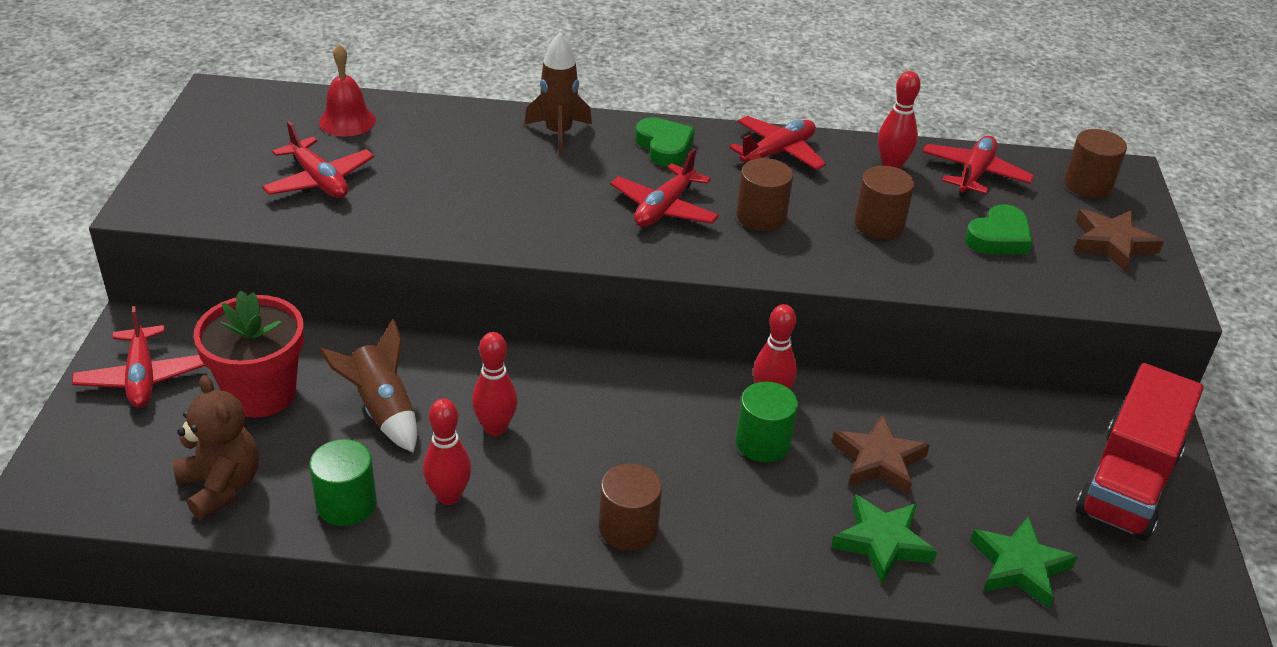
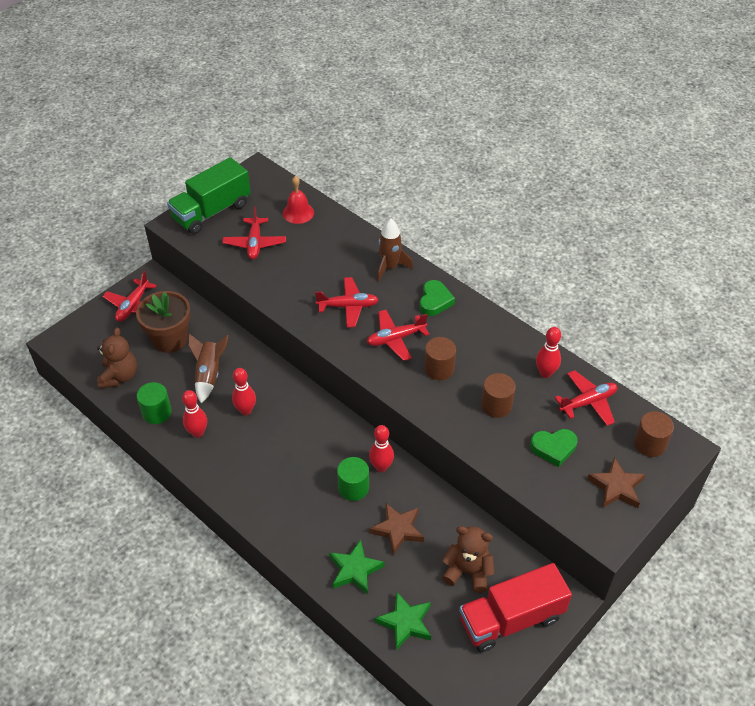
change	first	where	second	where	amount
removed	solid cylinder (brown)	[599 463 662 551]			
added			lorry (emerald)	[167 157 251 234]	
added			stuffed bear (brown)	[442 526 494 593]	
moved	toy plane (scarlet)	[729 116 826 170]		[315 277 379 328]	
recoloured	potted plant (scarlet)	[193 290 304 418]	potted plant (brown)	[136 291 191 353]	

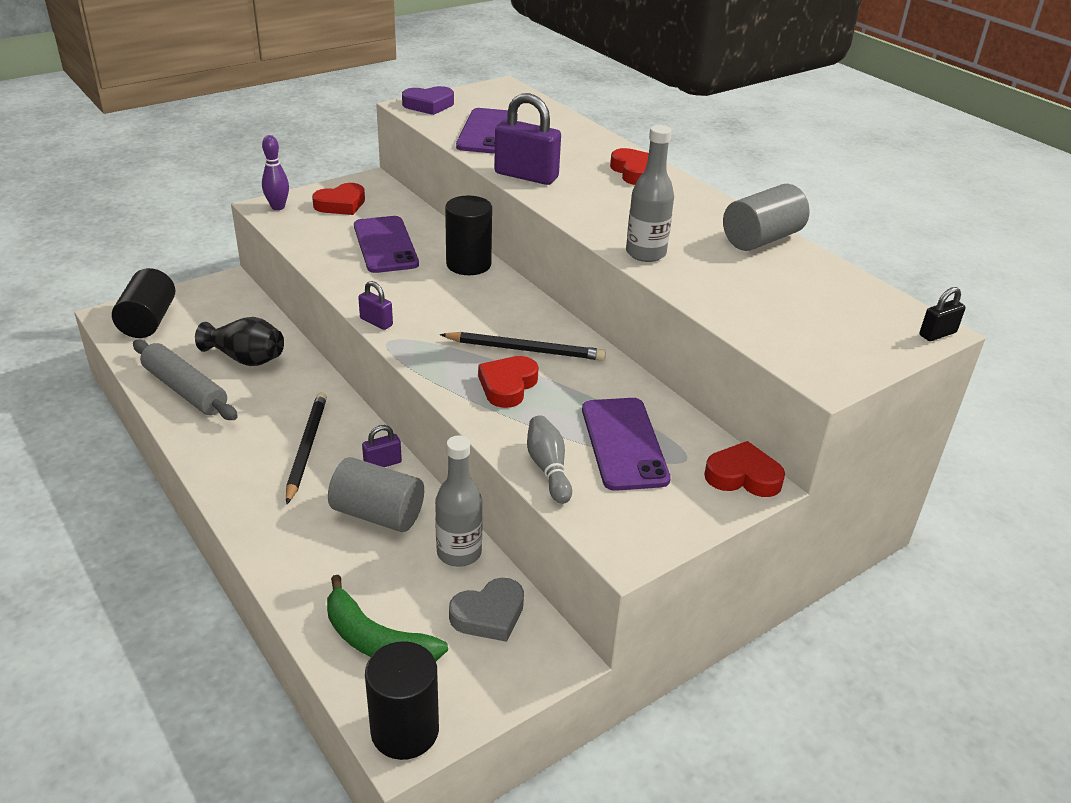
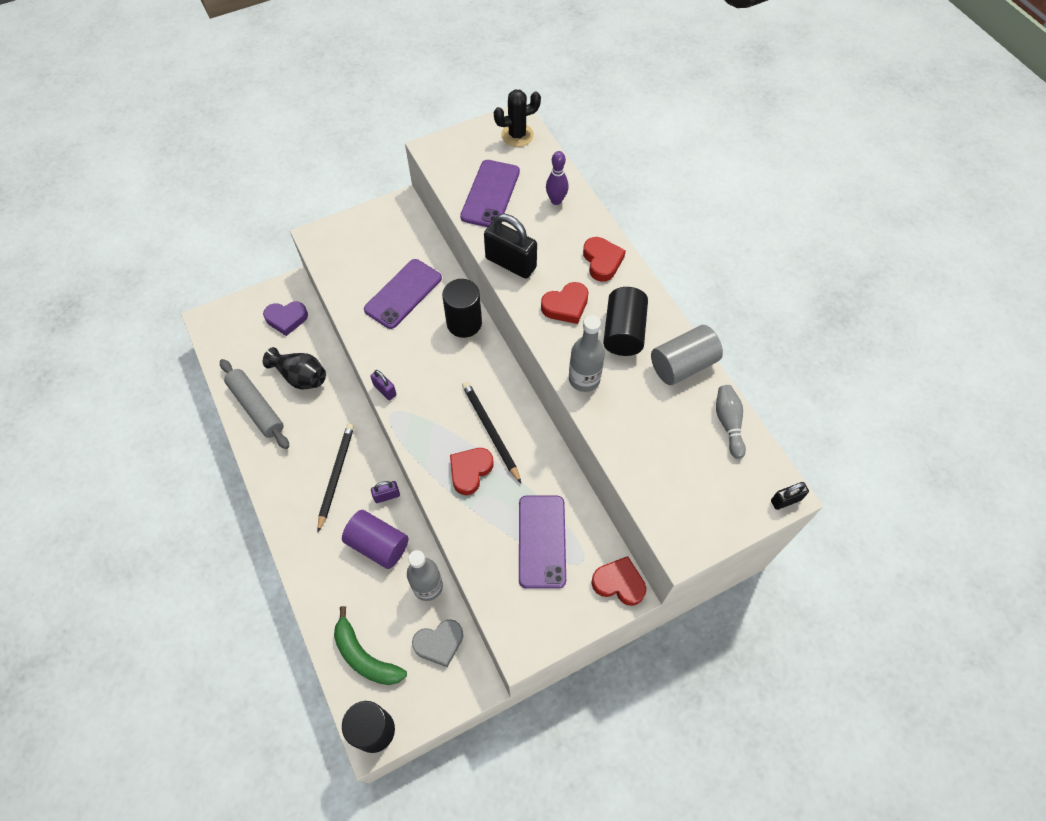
change	first	where	second	where	amount
added			cactus (black)	[494 89 541 147]	
moved	solid cylinder (black)	[112 268 175 338]		[603 287 648 356]	
moved	tenpin (royal purple)	[262 135 289 210]		[546 151 569 205]	
moved	love heart (scarlet)	[312 183 365 215]		[541 282 588 324]	
moved	love heart (royal purple)	[402 86 454 115]		[263 301 308 336]	
moved	tenpin (gray)	[527 415 572 504]		[716 385 746 459]	
recoloured	solid cylinder (gray)	[328 457 424 532]	solid cylinder (royal purple)	[342 510 408 569]	
recoloured	lock (royal purple)	[494 93 561 185]	lock (black)	[484 214 537 278]	
turned	smartphone (royal purple)	[354 216 419 273]		[364 259 442 329]	45 degrees clockwise
turned	wooden pencil (black)	[440 332 606 361]		[462 381 521 483]	135 degrees counterclockwise

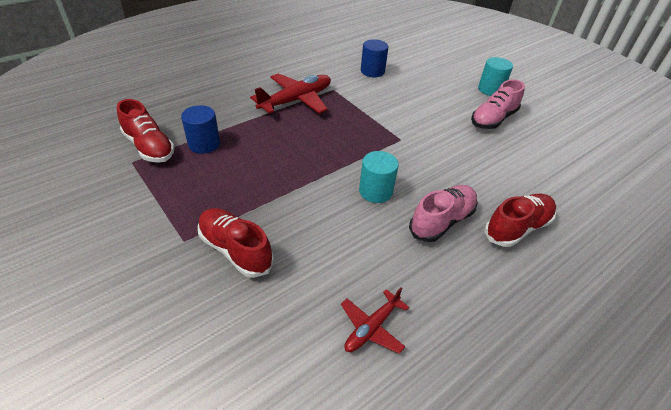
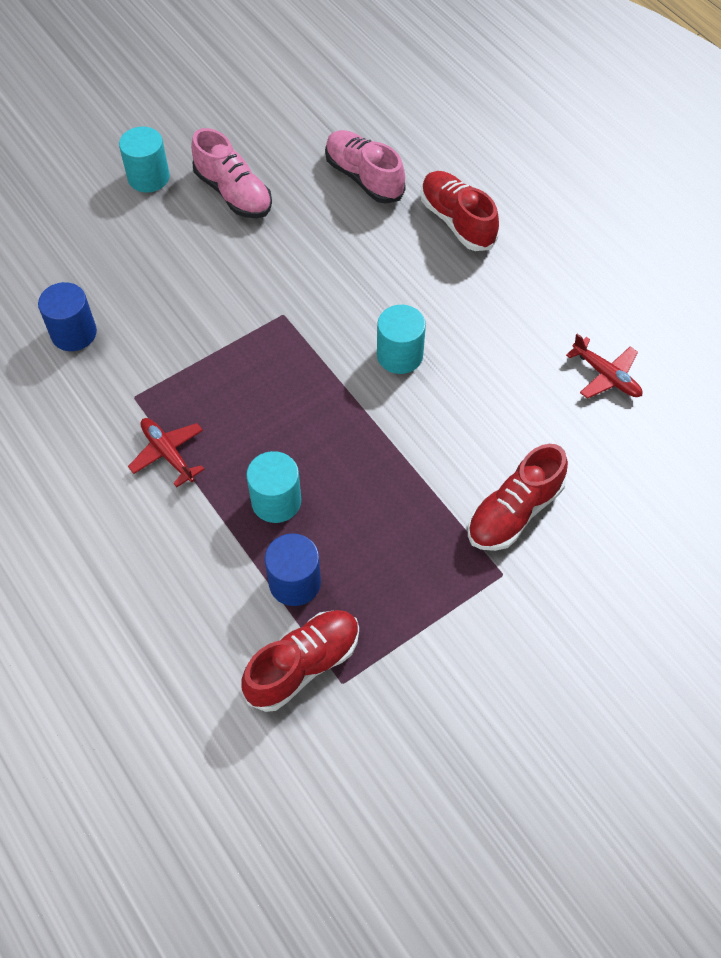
change	first	where	second	where	amount
added			solid cylinder (teal)	[246 451 301 523]	
moved	shoe (pink)	[409 185 478 242]		[325 130 406 204]	
resized	toy plane (scarlet)	[250 73 331 114]		[128 418 205 487]	x0.56

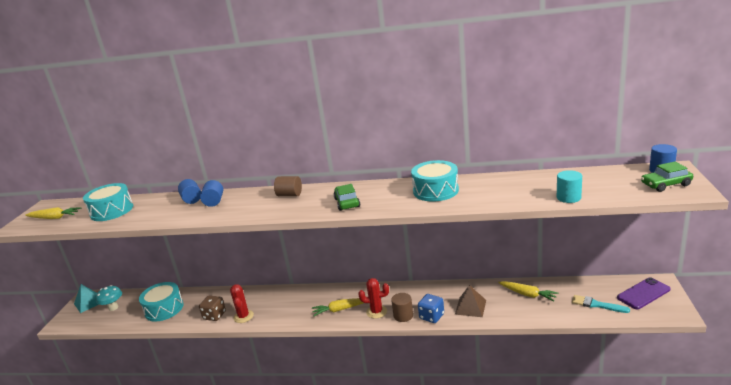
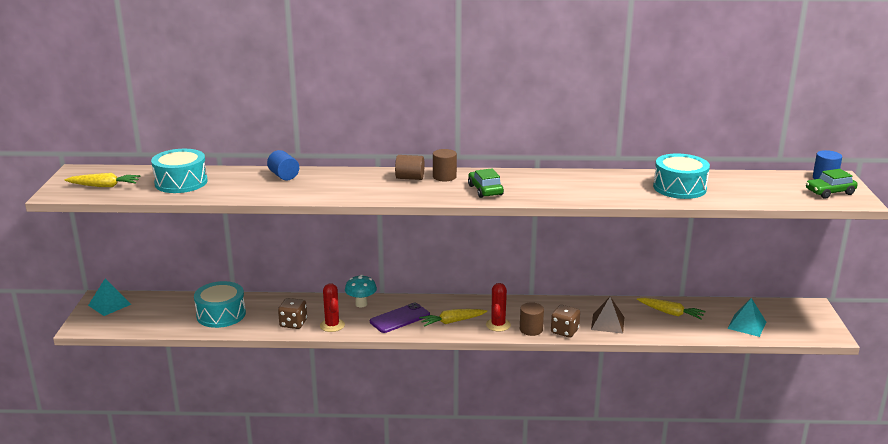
change	first	where	second	where	amount
removed	solid cylinder (cobalt)	[200 180 223 207]			
removed	solid cylinder (teal)	[557 170 582 203]			
added			solid cylinder (brown)	[433 149 457 181]	
moved	toadstool (teal)	[96 285 122 311]		[345 275 377 307]	
moved	drum (teal)	[411 160 459 201]		[653 153 710 199]	
moved	smartphone (royal purple)	[617 277 671 309]		[370 303 430 333]	
replaced	paint brush (teal)	[572 295 630 313]	solid pyramid (teal)	[727 298 766 337]	
recoloured	die (cobalt)	[418 294 444 323]	die (brown)	[551 305 580 338]	
turned	cactus (scarlet)	[358 278 389 319]		[486 283 511 332]	75 degrees counterclockwise

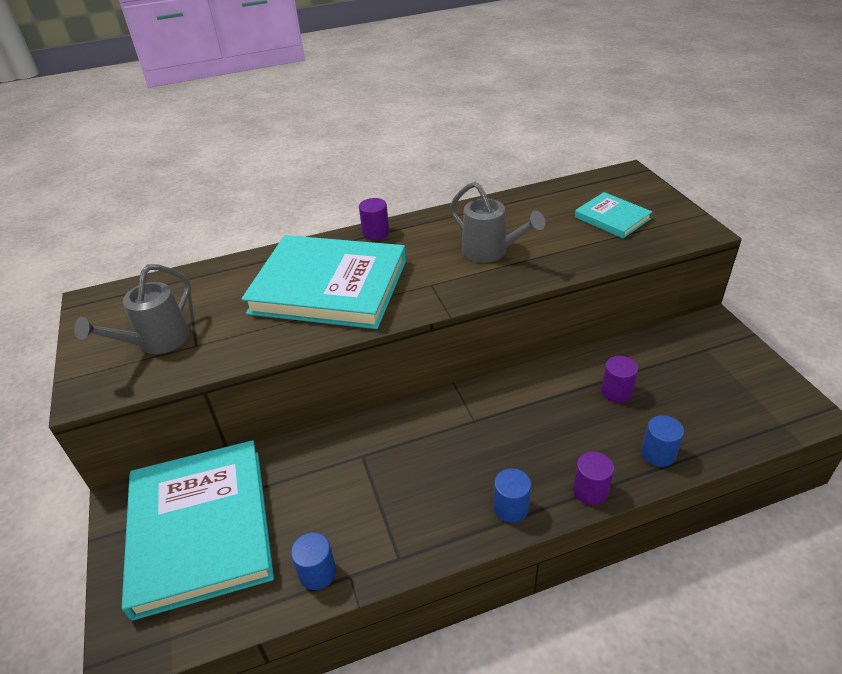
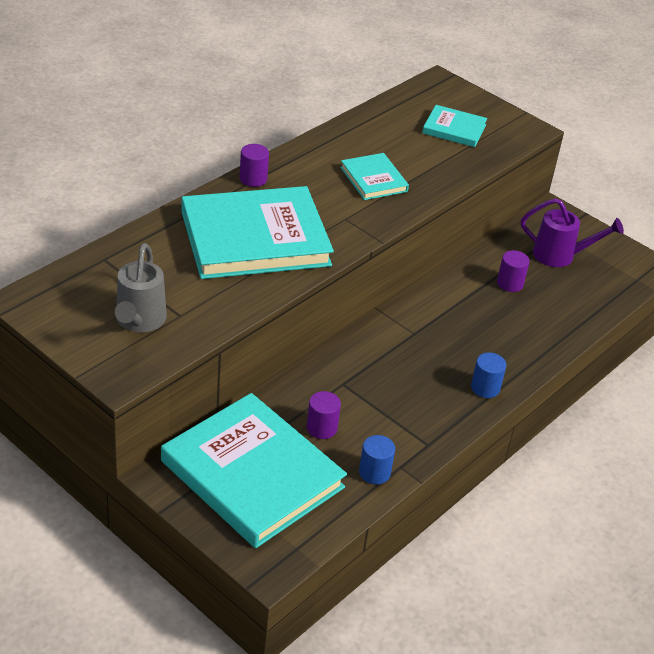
change	first	where	second	where	amount
removed	solid cylinder (cobalt)	[641 415 684 467]			
added			watering pot (royal purple)	[521 198 624 267]	
moved	solid cylinder (royal purple)	[573 451 614 505]		[307 391 341 439]	
replaced	watering pot (gray)	[450 182 545 263]	hardcover (teal)	[340 153 409 200]	

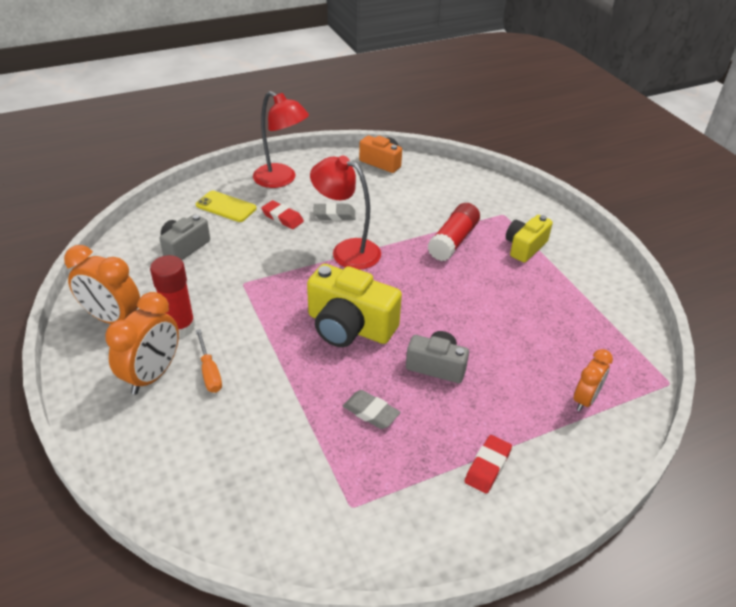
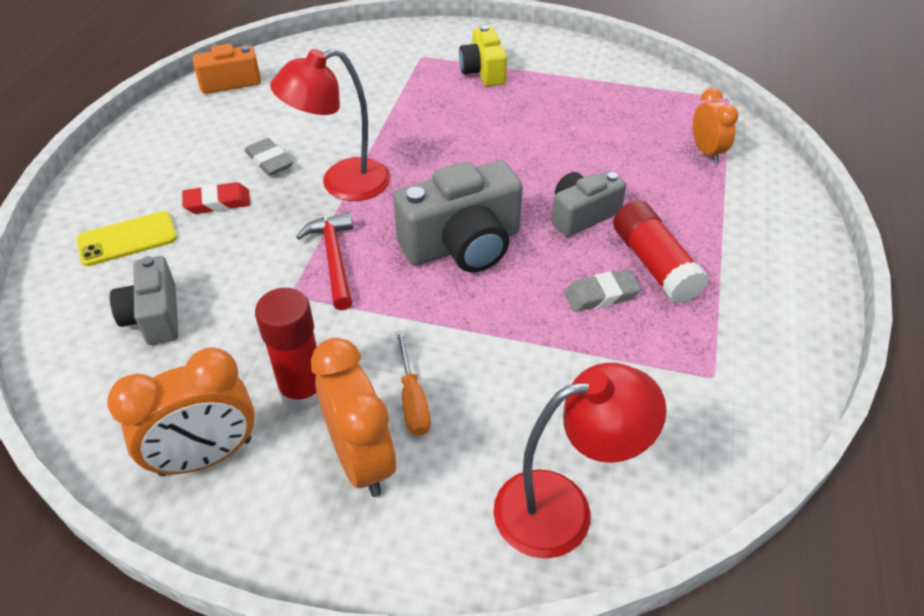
change	first	where	second	where	amount
removed	gum eraser (scarlet)	[464 435 512 494]			
added			claw hammer (scarlet)	[296 212 353 310]	
moved	desk lamp (scarlet)	[253 91 309 188]		[493 363 667 559]	
moved	glue (scarlet)	[427 203 480 261]		[613 200 709 304]	
recoloured	photo camera (bright yellow)	[307 264 402 347]	photo camera (gray)	[393 161 523 272]	
turned	hand screwdriver (bright orange)	[196 329 222 393]		[396 330 431 436]	60 degrees clockwise
turned	gum eraser (gray)	[313 203 355 221]		[245 138 293 176]	75 degrees counterclockwise

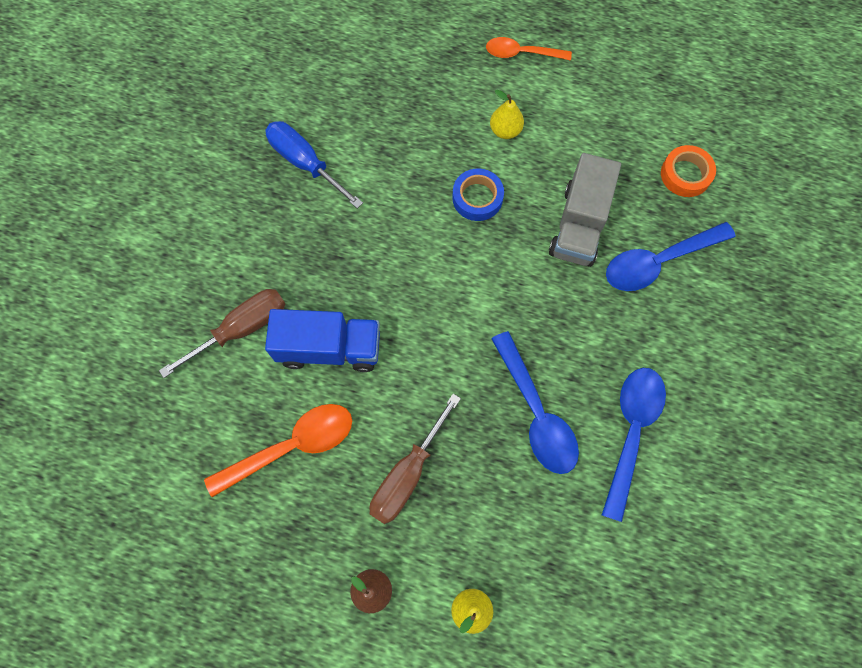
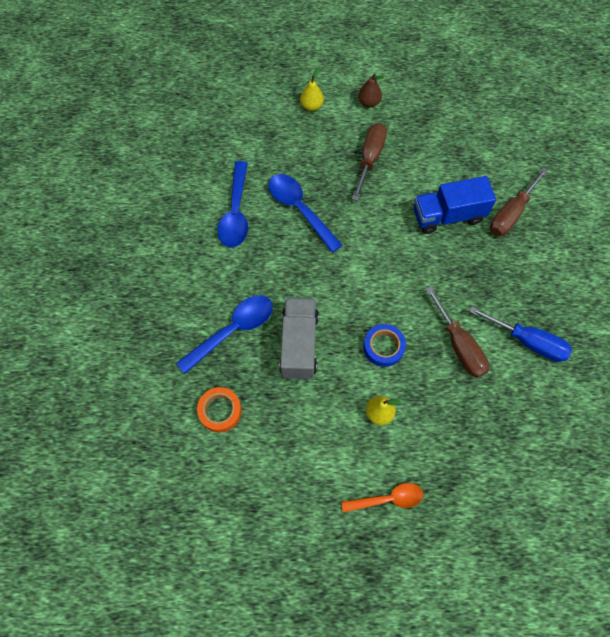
change	first	where	second	where	amount
removed	spoon (bright orange)	[204 404 352 497]			
added			hand screwdriver (brown)	[425 286 489 378]	

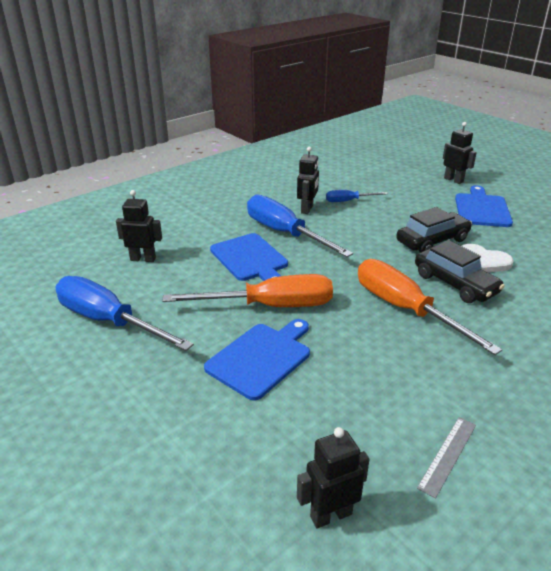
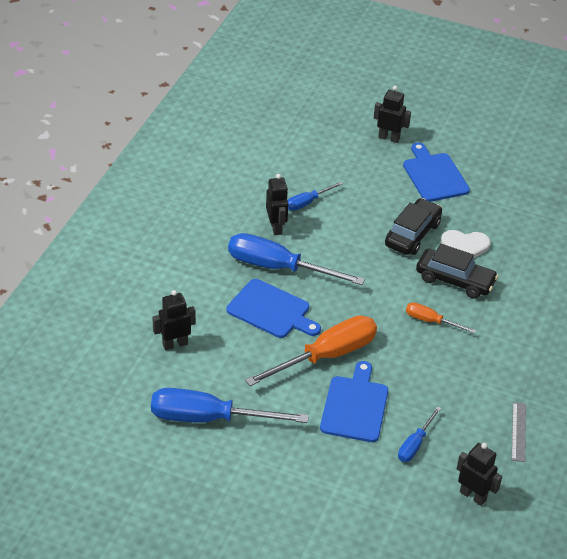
change	first	where	second	where	amount
added			hand screwdriver (cobalt)	[398 407 441 462]	
turned	toy robot (black)	[297 427 370 528]		[457 443 502 506]	90 degrees clockwise
resized	hand screwdriver (bright orange)	[358 259 502 355]		[406 302 476 334]	x0.50

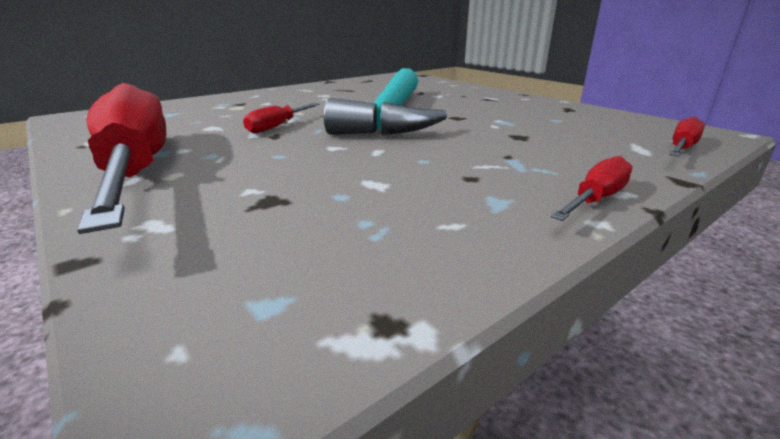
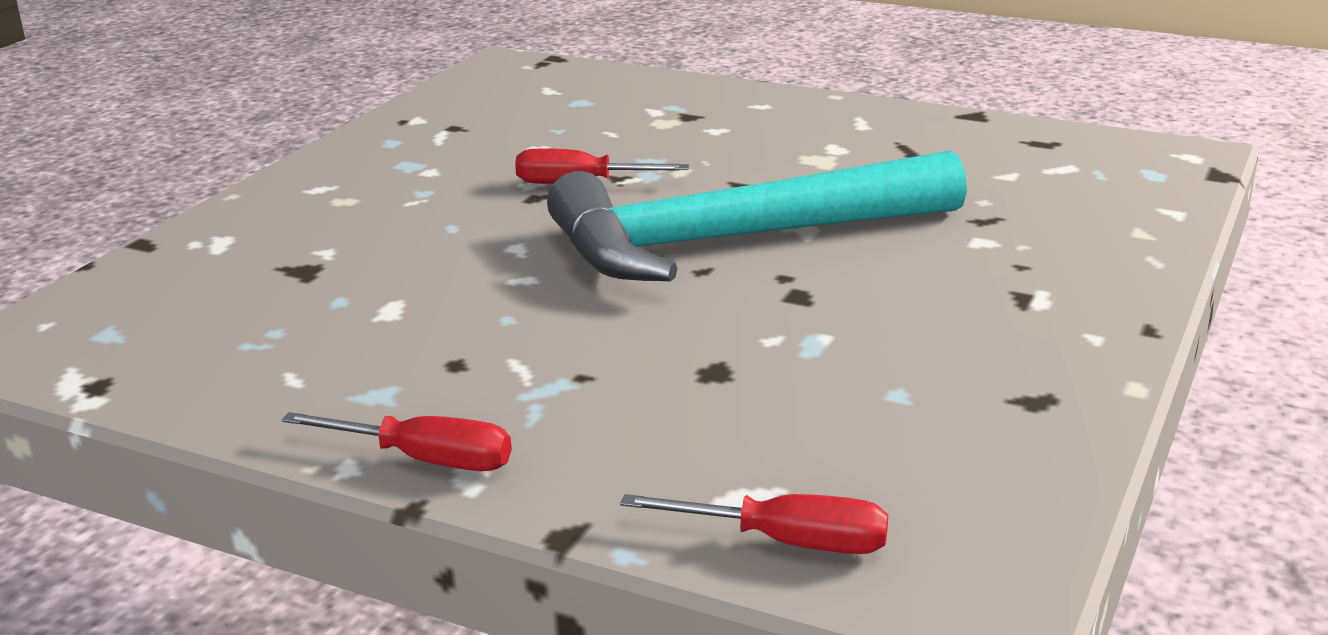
change	first	where	second	where	amount
removed	hand screwdriver (scarlet)	[77 83 166 234]			

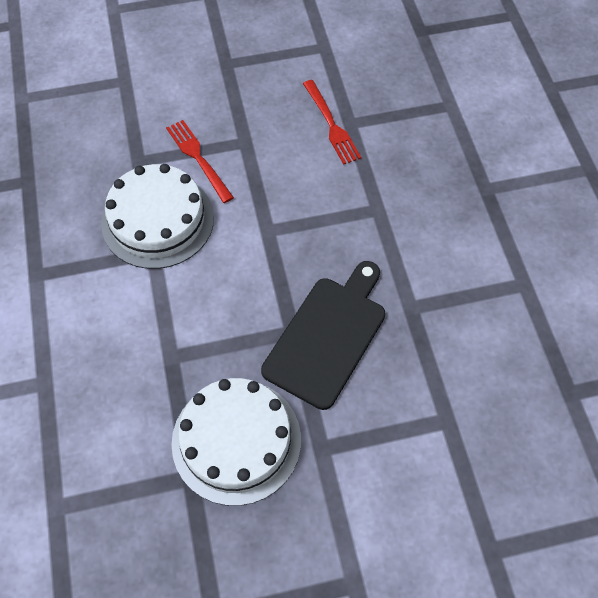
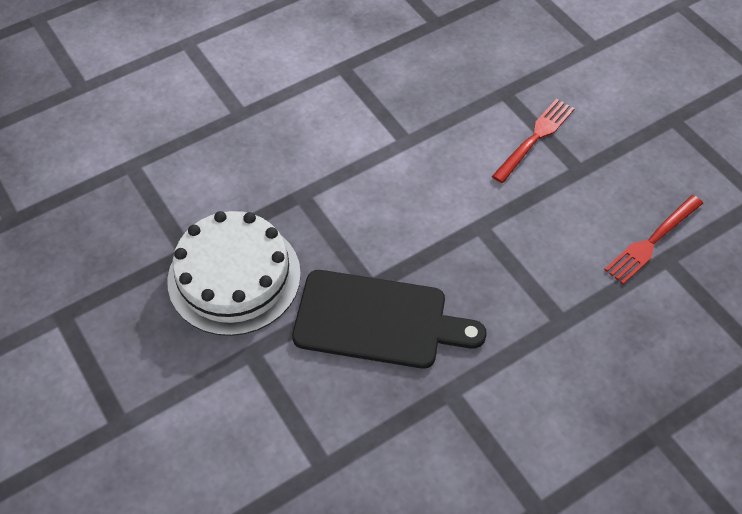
change	first	where	second	where	amount
removed	cake (white)	[101 164 214 269]			

